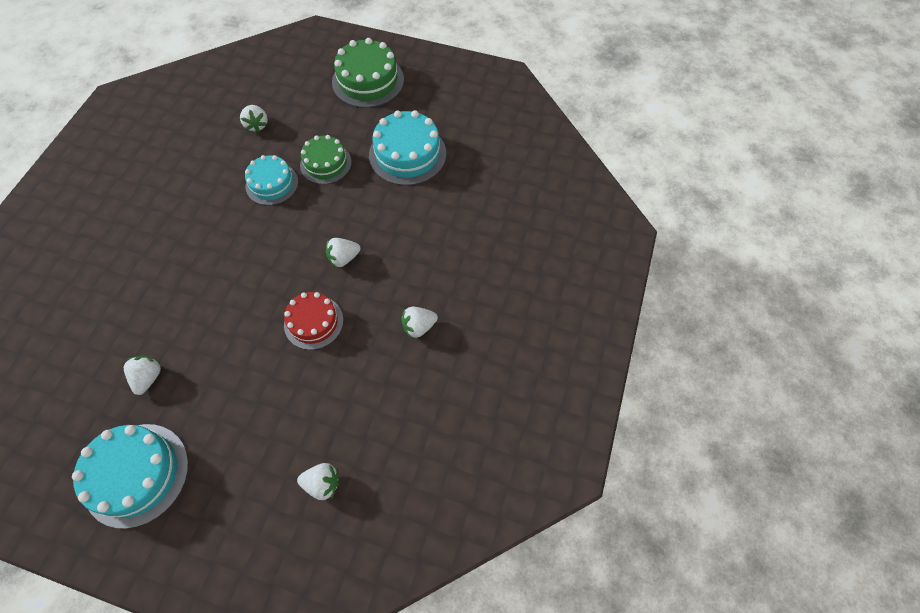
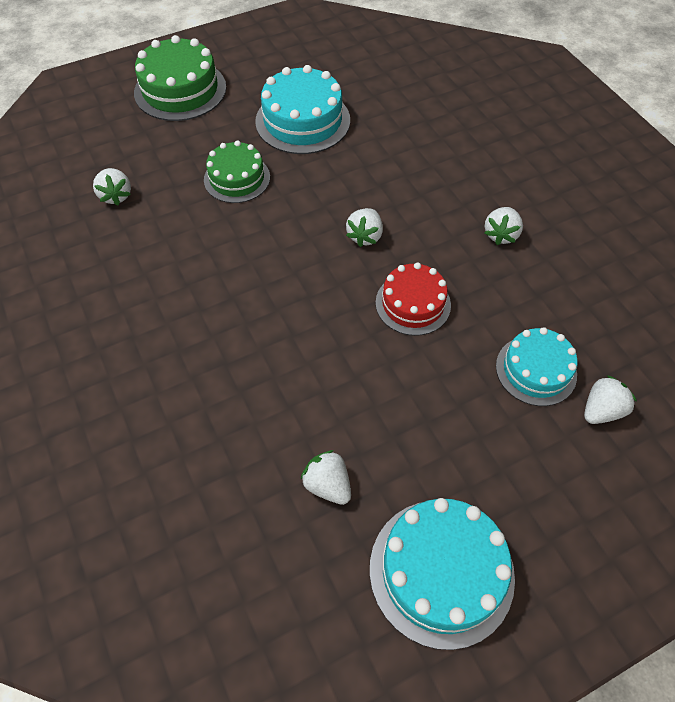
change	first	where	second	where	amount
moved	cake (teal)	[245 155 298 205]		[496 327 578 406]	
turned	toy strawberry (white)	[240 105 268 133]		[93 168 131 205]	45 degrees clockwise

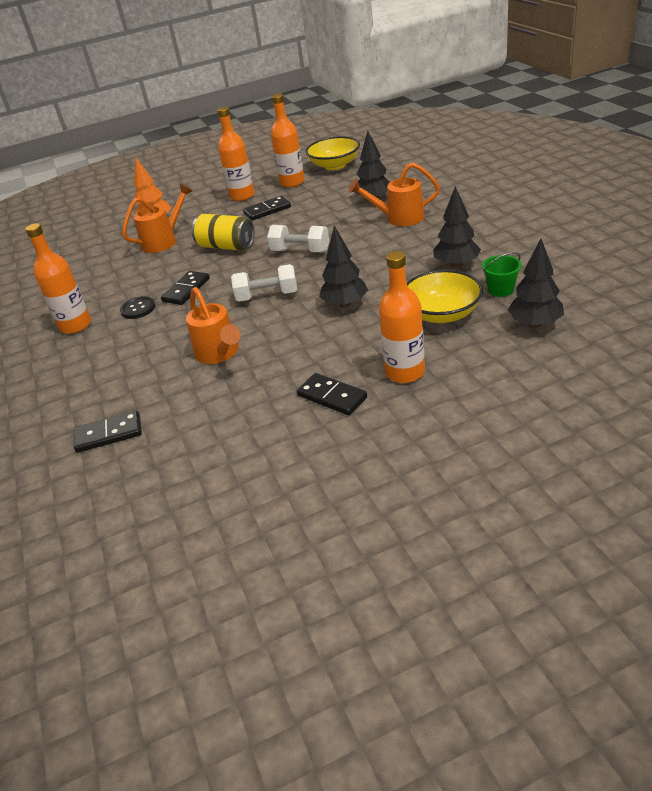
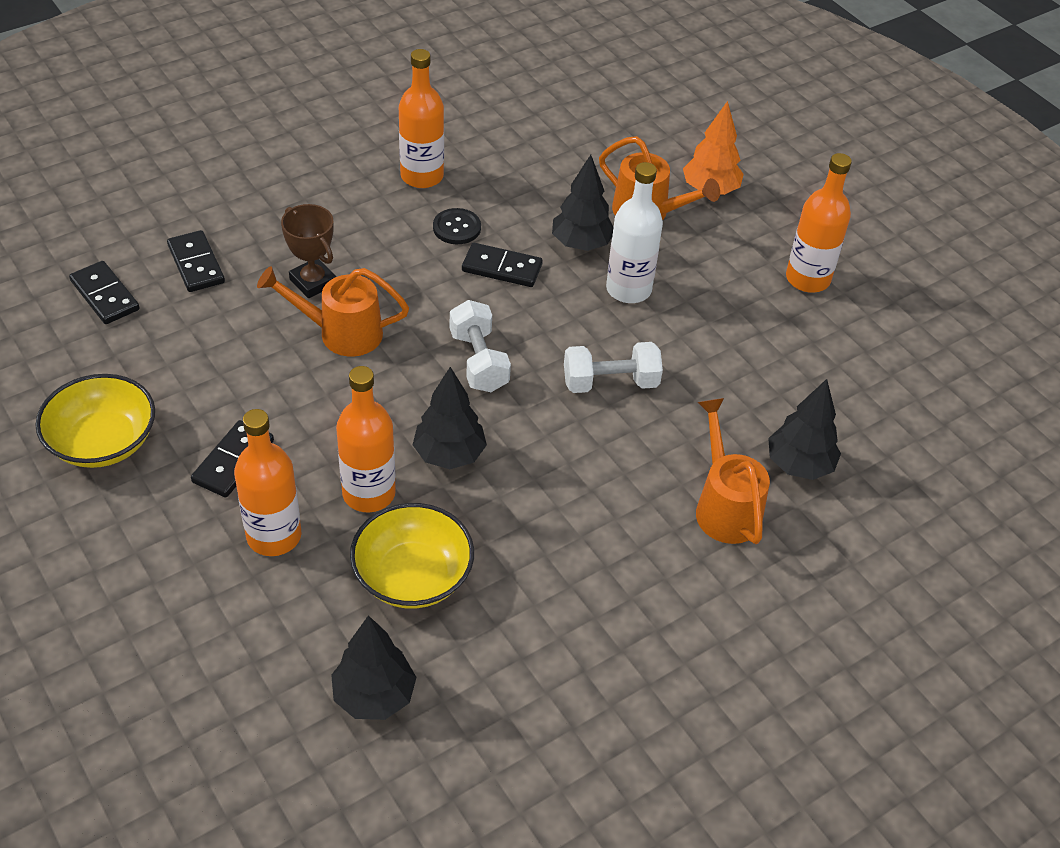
change	first	where	second	where	amount
removed	bucket (emerald)	[482 252 522 297]			
added			prize cup (brown)	[281 204 336 298]	
moved	domino (black)	[243 196 291 220]		[69 261 140 324]	
moved	bottle (bright orange)	[271 94 305 187]		[336 366 396 512]	
moved	deep dish (bright yellow)	[306 136 360 170]		[35 374 155 468]	
moved	fir tree (black)	[433 186 481 268]		[552 155 613 251]	
replaced	soda can (bright yellow)	[192 214 255 251]	bottle (white)	[606 162 663 303]	
turned	watering pot (bright orange)	[186 287 241 364]		[257 266 409 357]	45 degrees clockwise
turned	hand weight (white)	[267 225 329 252]		[564 342 663 393]	75 degrees clockwise

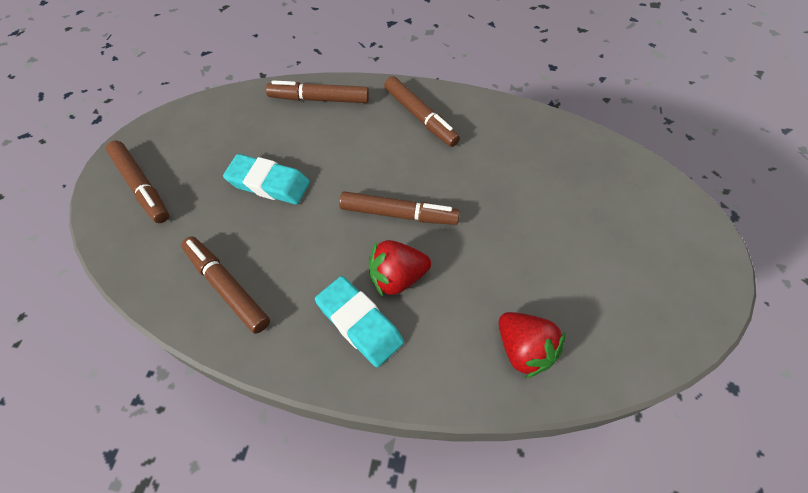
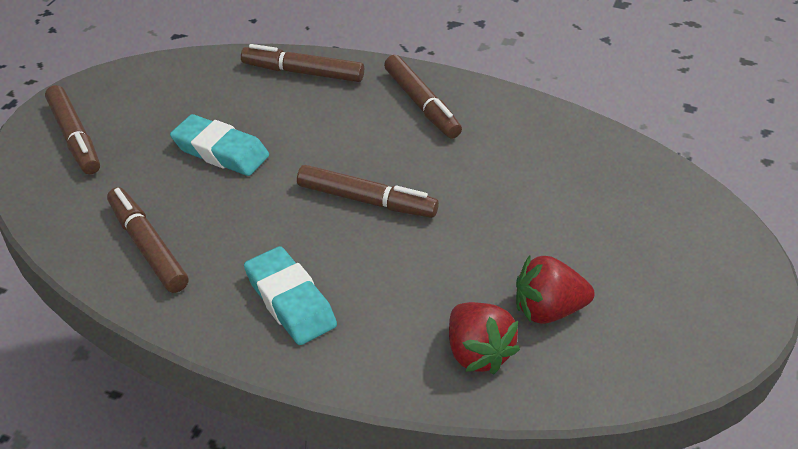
change	first	where	second	where	amount
moved	toy strawberry (scarlet)	[369 240 431 297]		[516 255 595 324]	

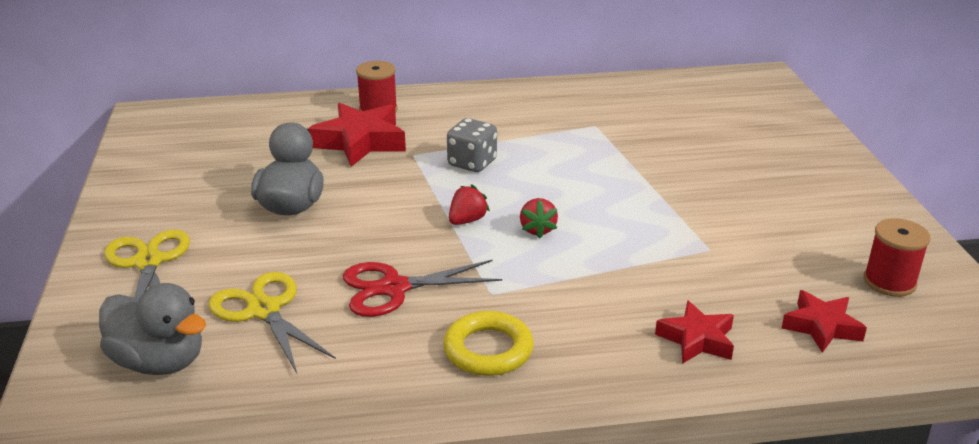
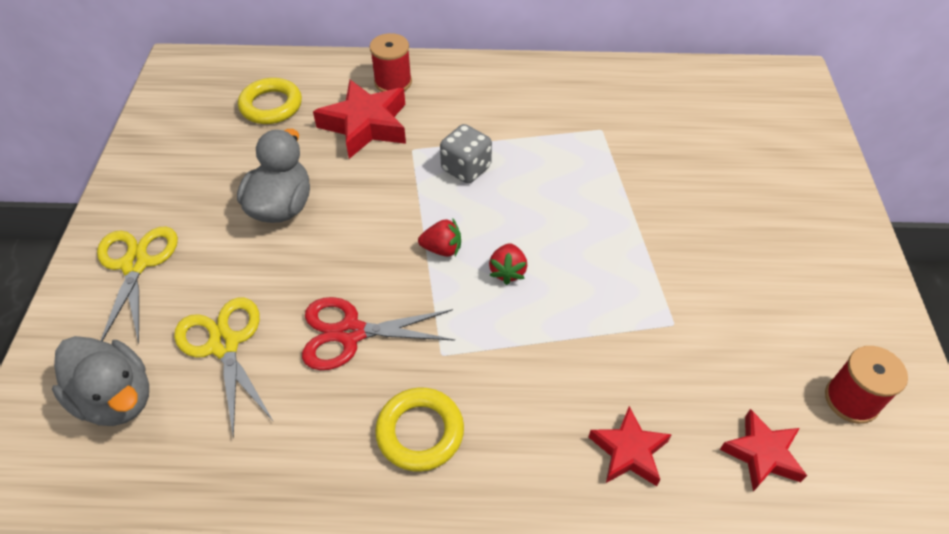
change	first	where	second	where	amount
added			ring (bright yellow)	[238 78 302 124]	
turned	toy strawberry (scarlet)	[449 184 490 225]		[418 218 461 257]	45 degrees clockwise

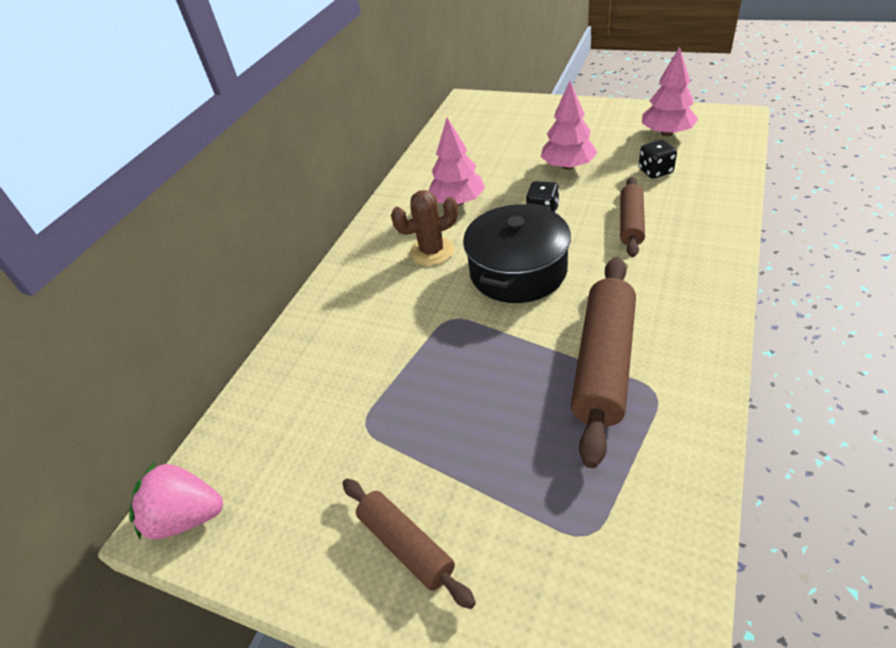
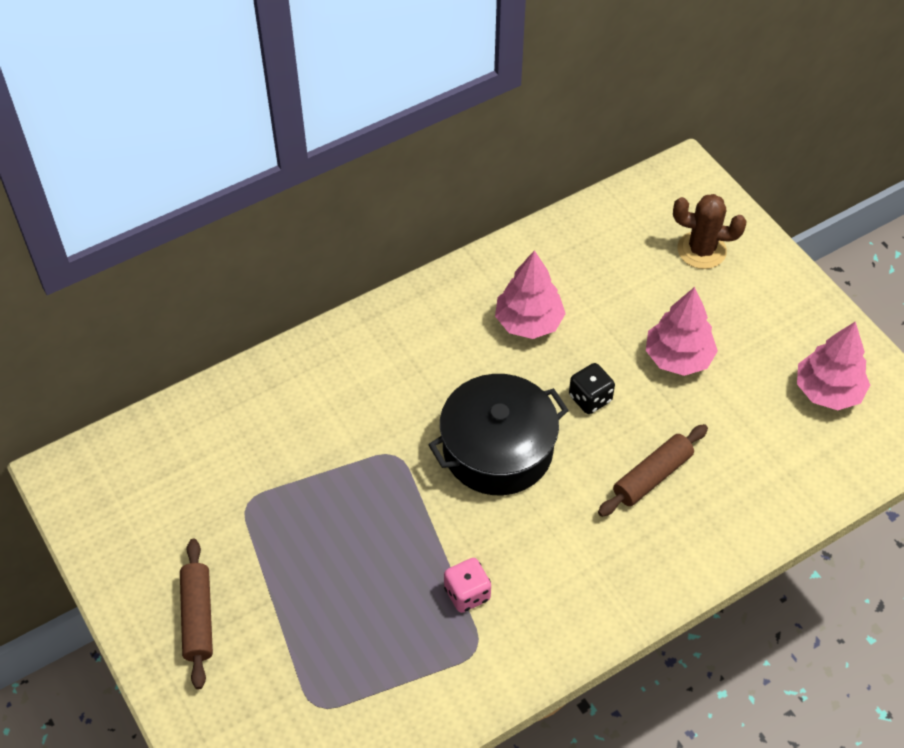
change	first	where	second	where	amount
removed	toy strawberry (pink)	[129 462 223 539]			
removed	die (black)	[639 140 677 179]			
moved	cactus (brown)	[391 190 458 266]		[673 194 747 269]	
replaced	rolling pin (brown)	[571 257 636 468]	die (pink)	[444 558 491 613]	

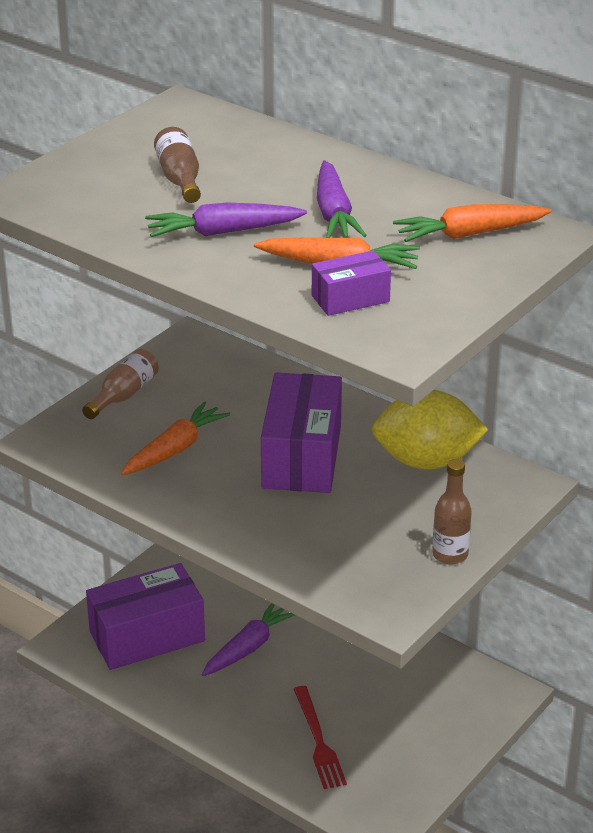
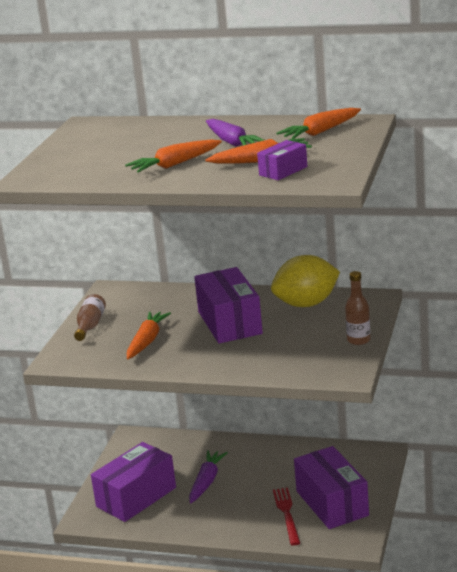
change	first	where	second	where	amount
removed	bottle (brown)	[154 127 201 203]			
added			box (royal purple)	[294 446 369 529]	
recoloured	root vegetable (royal purple)	[145 202 307 237]	root vegetable (bright orange)	[125 140 222 173]	
turned	fork (scarlet)	[294 686 347 789]		[273 487 300 545]	150 degrees counterclockwise

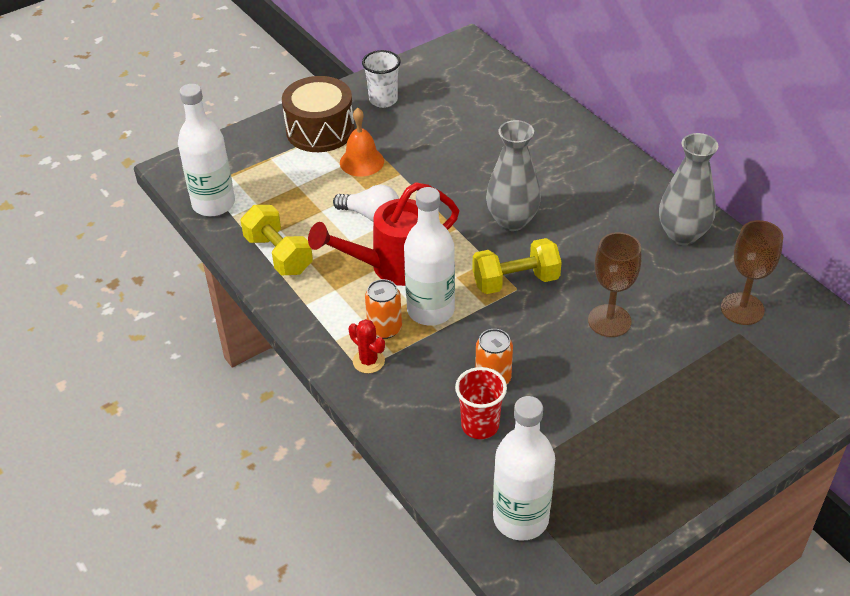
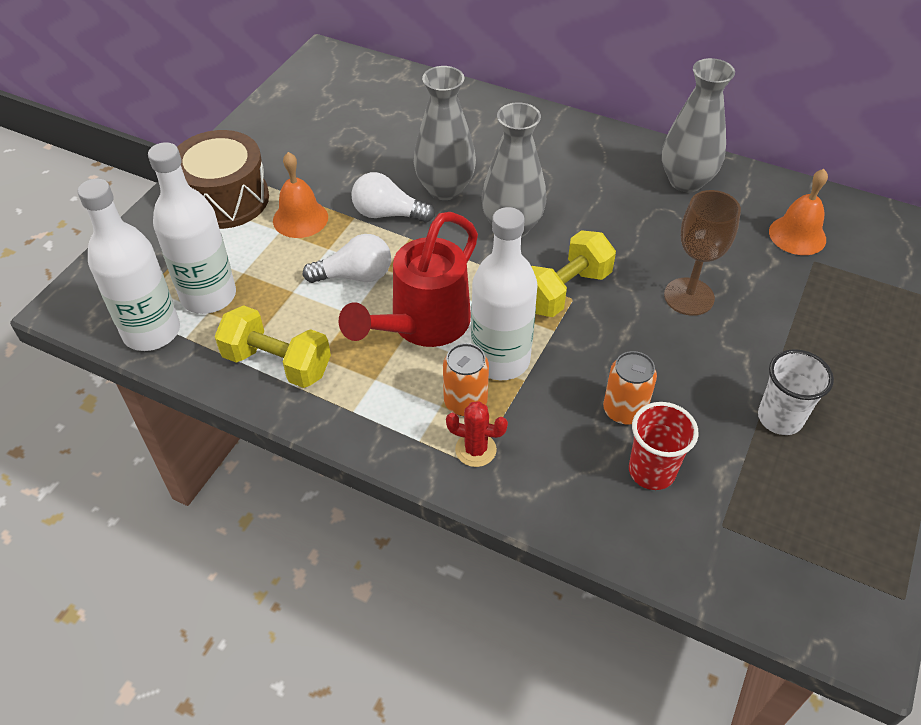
change	first	where	second	where	amount
added			bulb (white)	[351 172 435 223]	
added			tall vase (gray)	[414 66 476 200]	
moved	cup (white)	[362 50 401 108]		[758 349 834 435]	
moved	bottle (white)	[493 396 555 541]		[148 142 236 314]	
replaced	goblet (brown)	[721 220 783 325]	school bell (bright orange)	[769 169 828 255]	

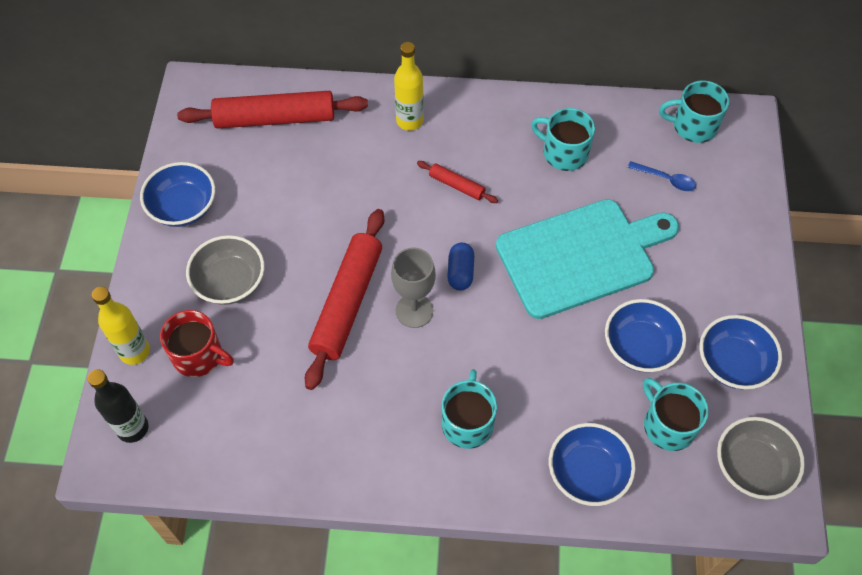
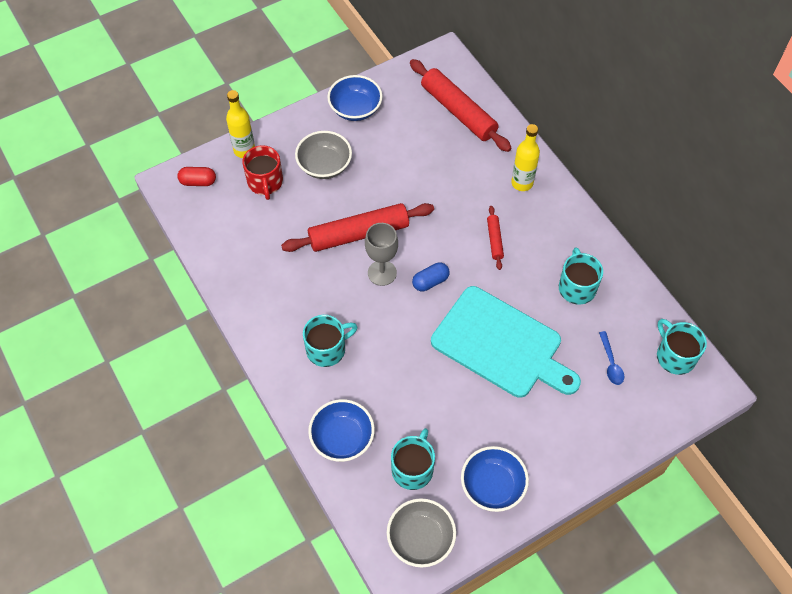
change	first	where	second	where	amount
removed	deep dish (cobalt)	[605 299 686 372]			
replaced	bottle (black)	[88 369 149 443]	capsule (scarlet)	[177 167 216 186]	

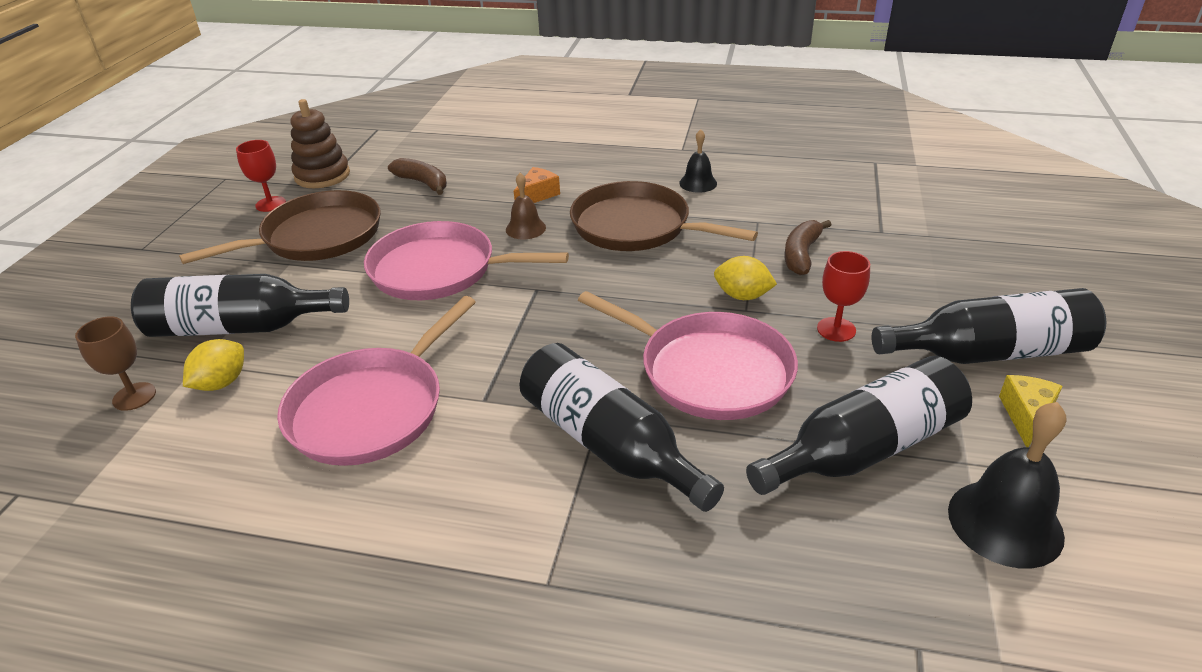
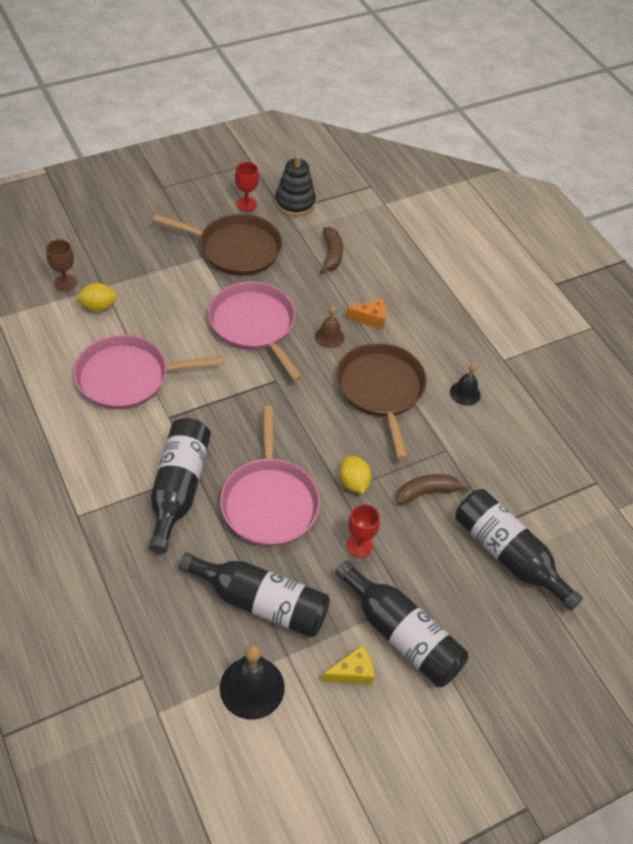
change	first	where	second	where	amount
moved	bottle (black)	[131 274 349 337]		[455 489 583 611]	
recoloured	stacking rings (brown)	[291 99 350 188]	stacking rings (black)	[275 154 316 217]	

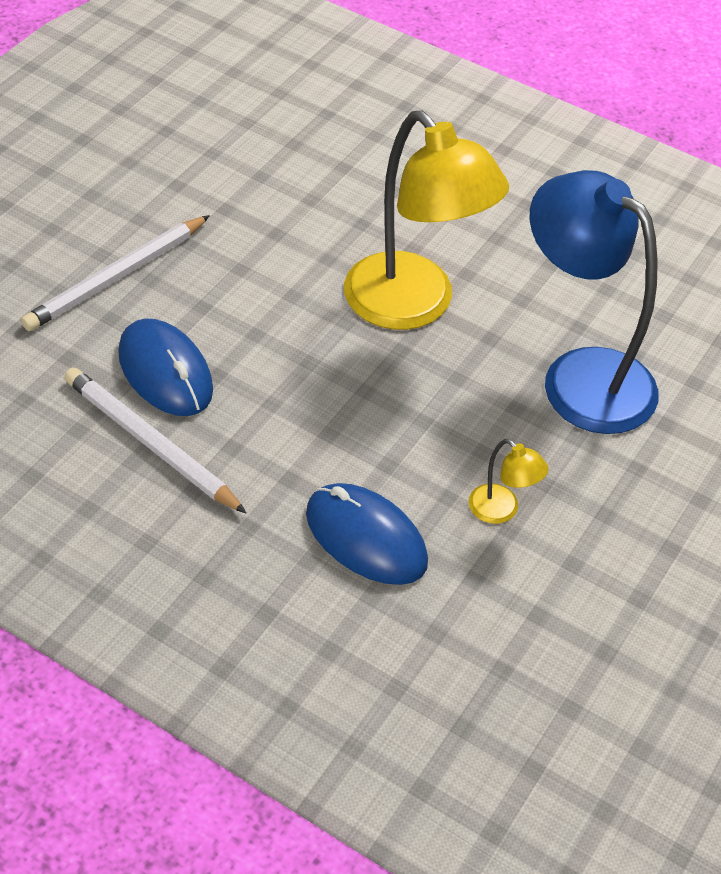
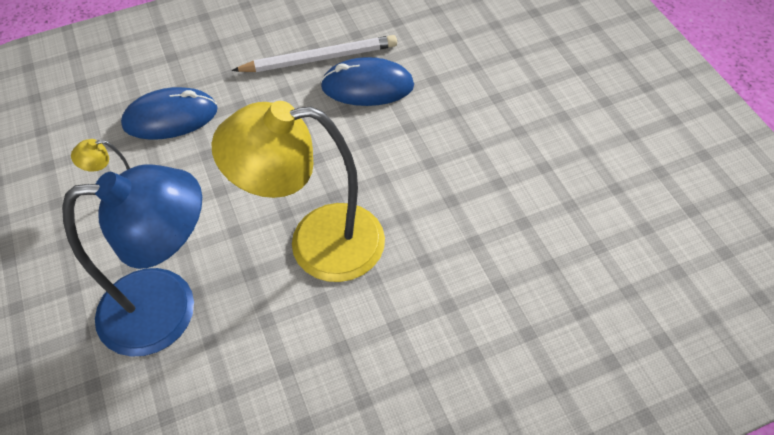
change	first	where	second	where	amount
removed	wooden pencil (white)	[21 215 210 331]			

